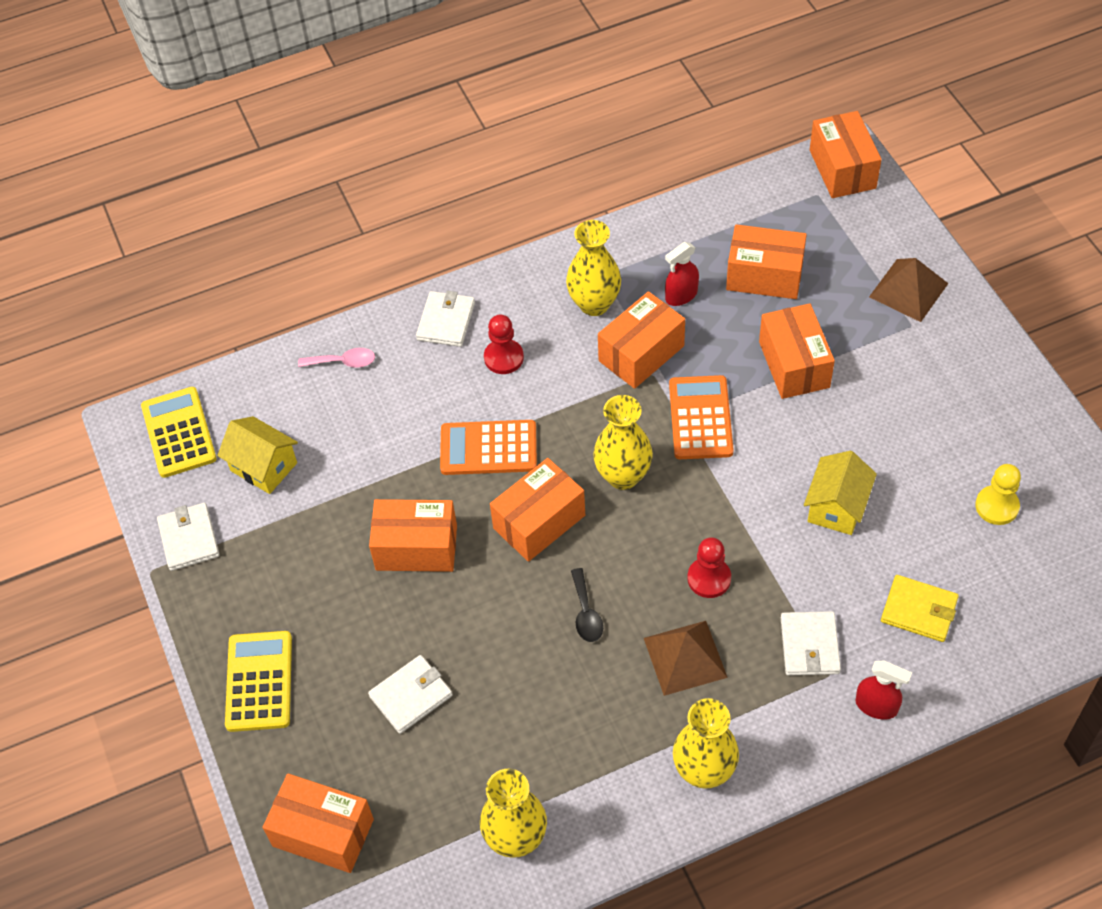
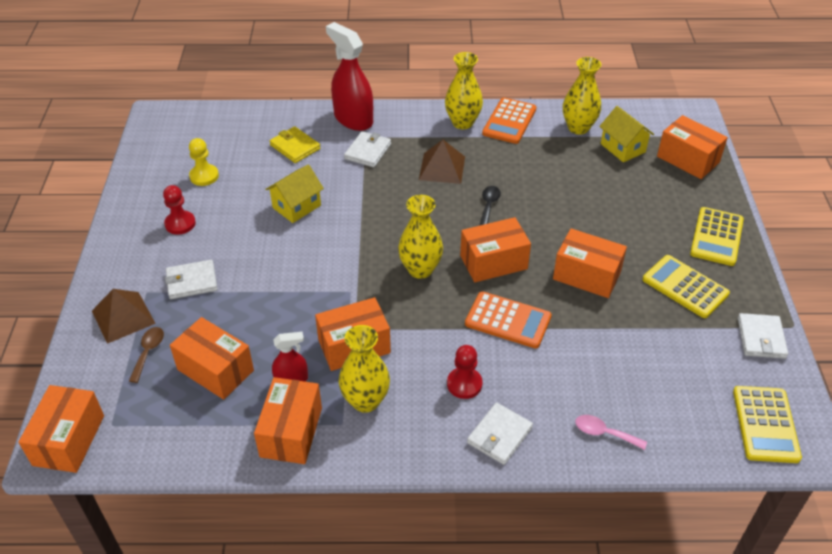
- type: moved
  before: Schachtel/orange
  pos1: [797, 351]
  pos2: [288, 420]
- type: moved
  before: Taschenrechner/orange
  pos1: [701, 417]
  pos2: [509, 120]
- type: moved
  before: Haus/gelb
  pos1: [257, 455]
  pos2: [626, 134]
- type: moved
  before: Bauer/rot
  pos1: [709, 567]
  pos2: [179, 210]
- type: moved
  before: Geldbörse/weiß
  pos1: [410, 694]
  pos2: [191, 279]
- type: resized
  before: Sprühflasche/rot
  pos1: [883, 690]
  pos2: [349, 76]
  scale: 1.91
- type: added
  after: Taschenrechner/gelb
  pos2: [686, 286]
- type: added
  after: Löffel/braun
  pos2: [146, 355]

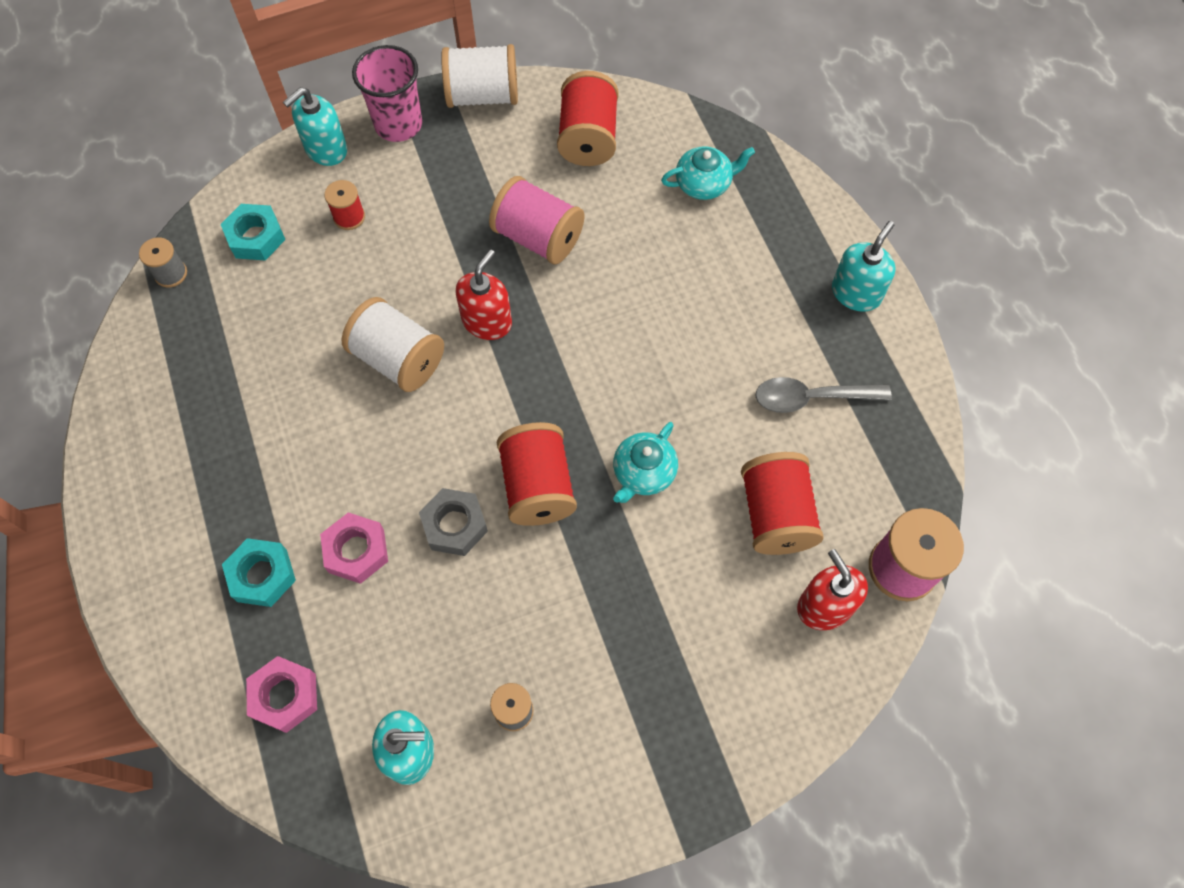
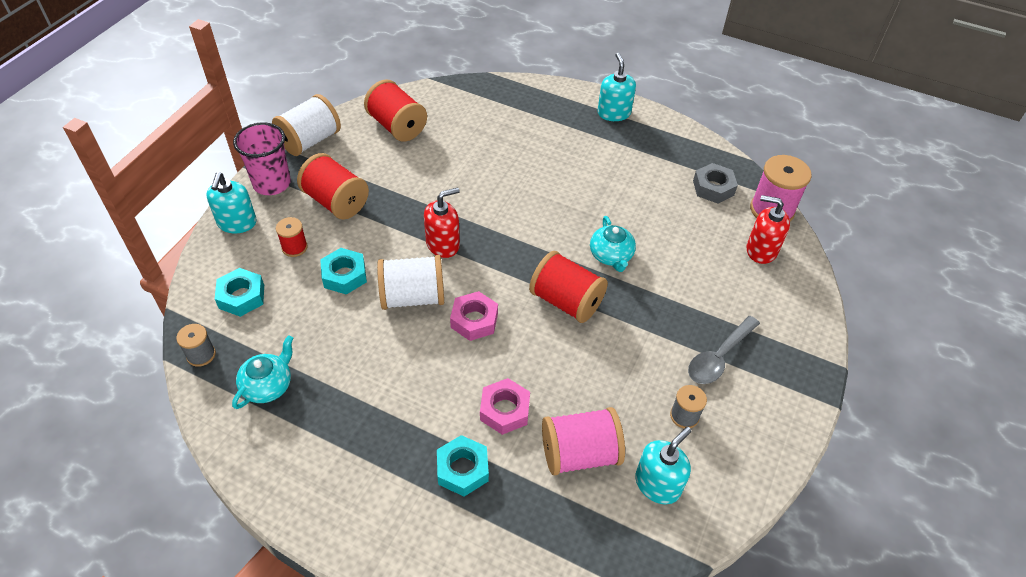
- type: moved
  before: Teekanne/türkis
  pos1: [708, 173]
  pos2: [262, 372]
- type: moved
  before: Garnrolle/rosa
  pos1: [536, 220]
  pos2: [583, 441]
- type: turned
  before: Seifenspender/rot
  pos1: [483, 295]
  pos2: [442, 222]
  turn: 75
- type: moved
  before: Löffel/grau
  pos1: [824, 395]
  pos2: [724, 350]
- type: moved
  before: Garnrolle/rot
  pos1: [782, 503]
  pos2: [333, 186]
- type: moved
  before: Sechskantmutter/grau
  pos1: [453, 522]
  pos2: [715, 183]
- type: moved
  before: Sechskantmutter/rosa
  pos1: [281, 694]
  pos2: [474, 316]
- type: added
  after: Sechskantmutter/türkis
  pos2: [343, 271]

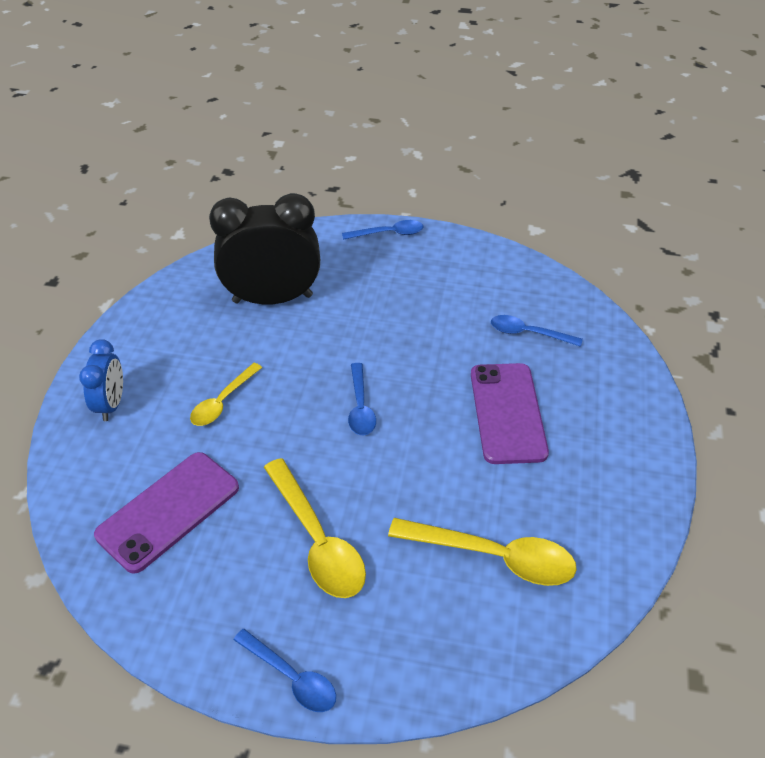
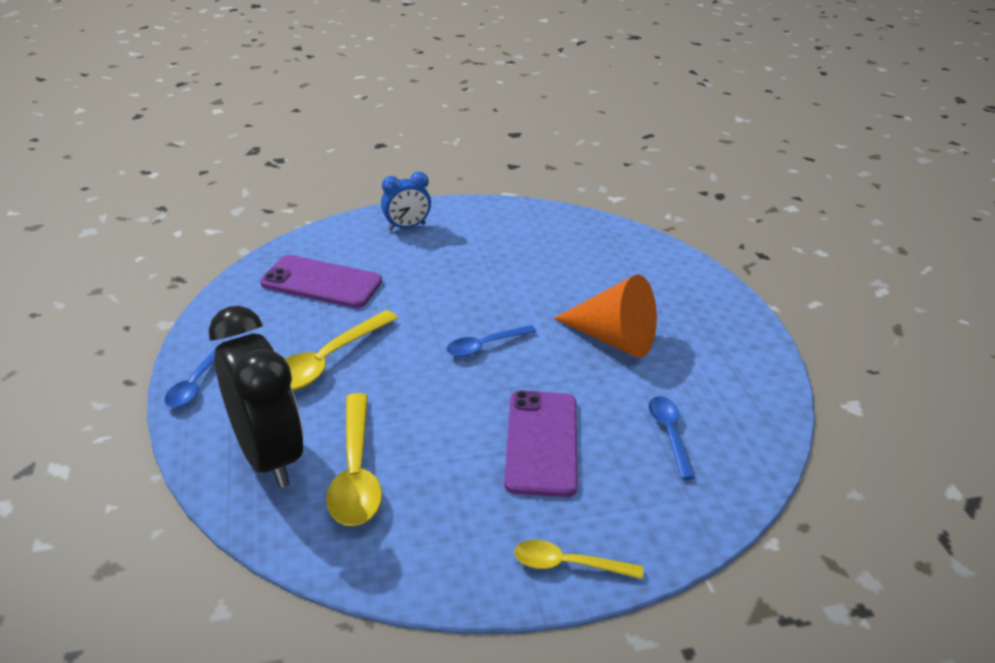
- type: moved
  before: Wecker/schwarz
  pos1: [264, 248]
  pos2: [256, 397]
- type: removed
  before: Löffel/blau
  pos1: [382, 230]
- type: moved
  before: Löffel/gelb
  pos1: [226, 394]
  pos2: [578, 559]
- type: turned
  before: Handy/lila
  pos1: [510, 413]
  pos2: [541, 444]
  turn: -60
- type: added
  after: Kegel/orange
  pos2: [605, 316]

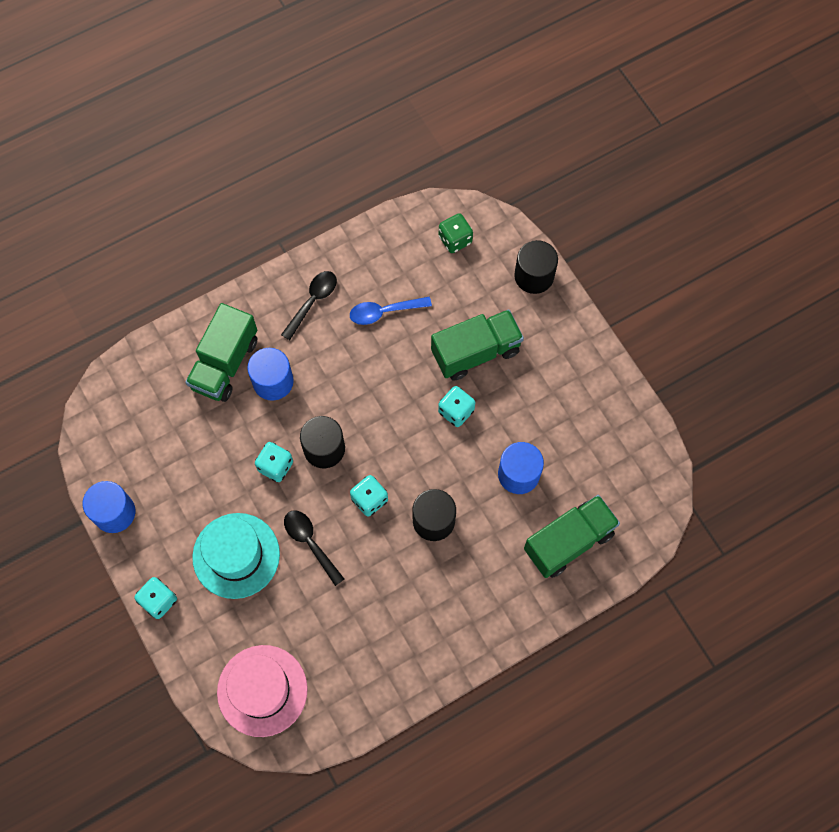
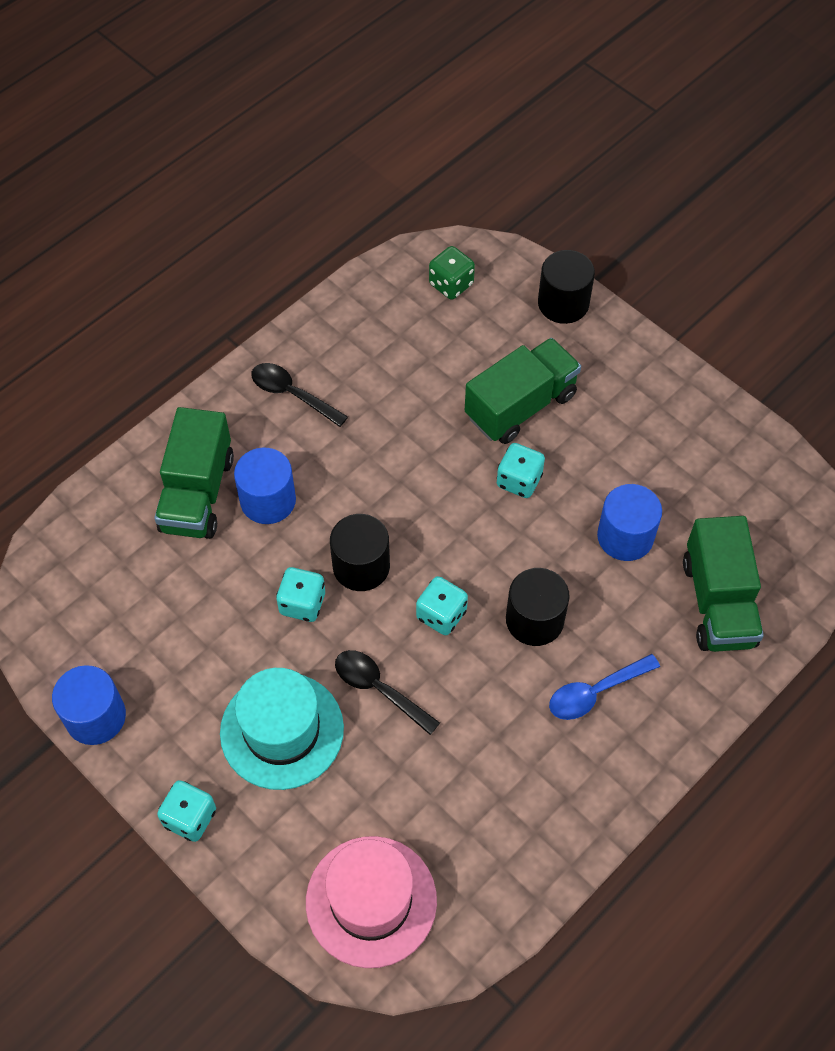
- type: turned
  before: Löffel/schwarz
  pos1: [309, 305]
  pos2: [299, 395]
  turn: -75
- type: moved
  before: Löffel/blau
  pos1: [391, 311]
  pos2: [604, 687]
- type: turned
  before: Lastwagen/grün
  pos1: [572, 536]
  pos2: [723, 584]
  turn: 135

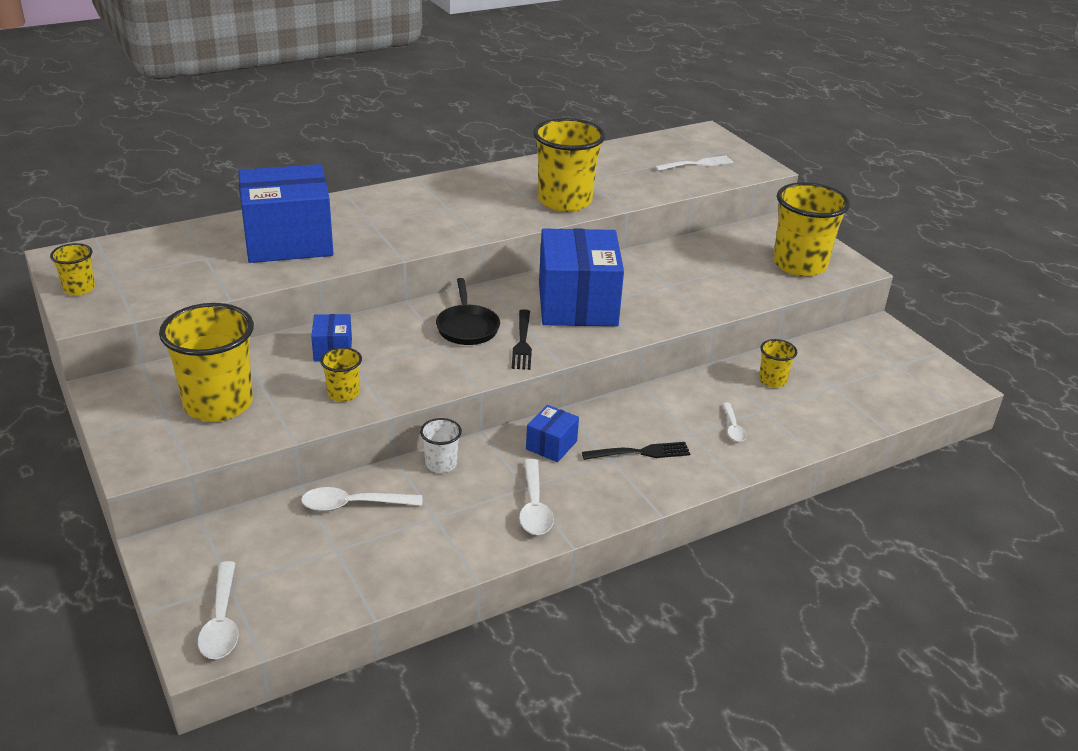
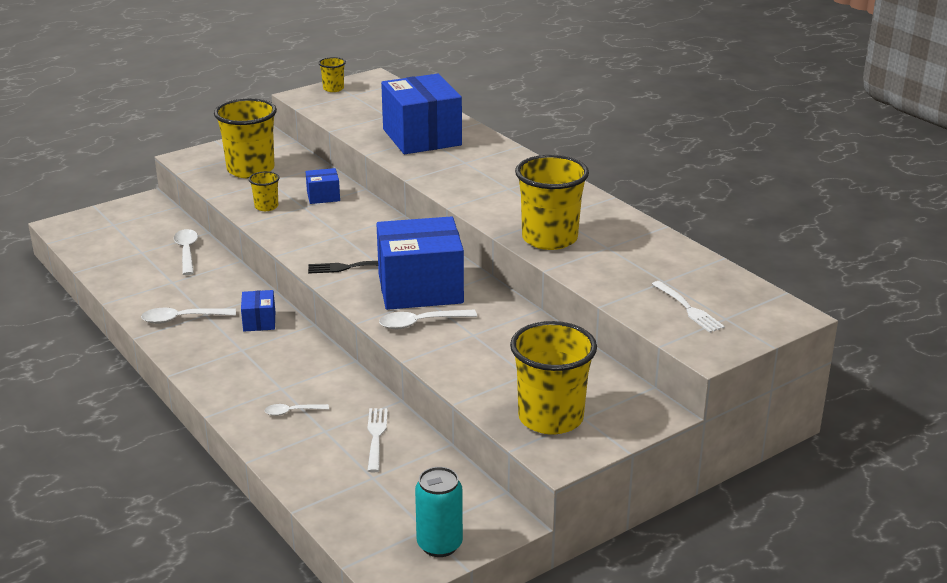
- type: removed
  before: Pfanne/schwarz
  pos1: [468, 311]
- type: replaced
  before: Becher/gelb
  after: Gabel/weiß
  pos1: [778, 363]
  pos2: [377, 440]
- type: turned
  before: Schachtel/blau
  pos1: [552, 433]
  pos2: [258, 311]
  turn: 60
- type: removed
  before: Becher/weiß
  pos1: [441, 445]
- type: removed
  before: Gabel/schwarz
  pos1: [636, 451]
- type: moved
  before: Löffel/weiß
  pos1: [218, 610]
  pos2: [428, 319]
- type: added
  after: Dose/türkis
  pos2: [439, 512]

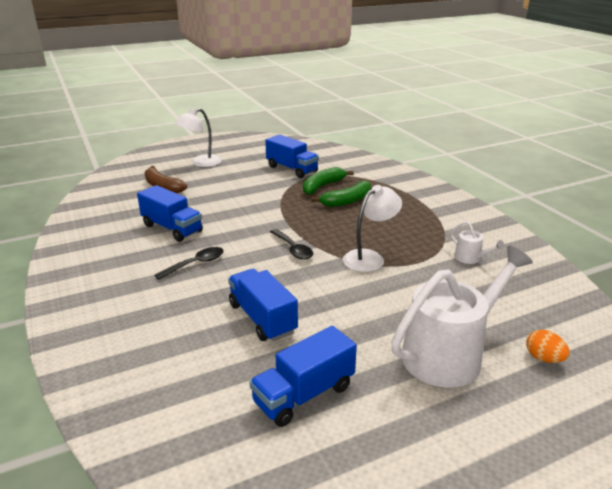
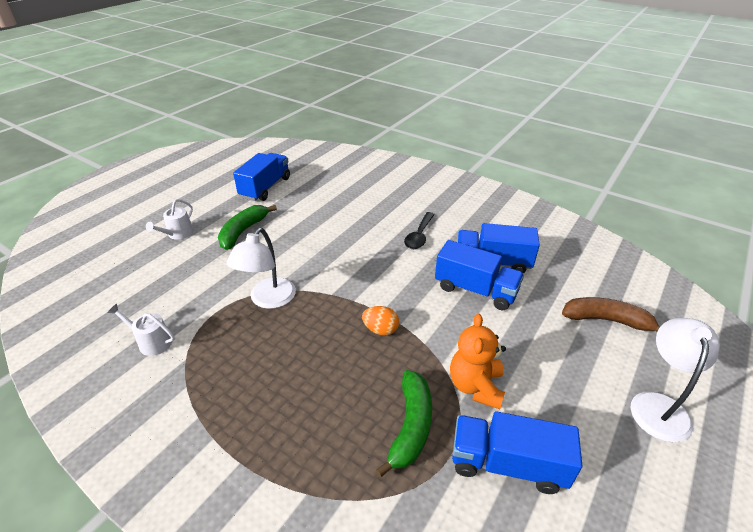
- type: moved
  before: Banane/grün
  pos1: [341, 194]
  pos2: [247, 227]
- type: removed
  before: Löffel/schwarz
  pos1: [291, 244]
- type: resized
  before: Gießkanne/weiß
  pos1: [462, 317]
  pos2: [170, 219]
  scale: 0.43
- type: moved
  before: Lastwagen/blau
  pos1: [263, 305]
  pos2: [479, 275]
- type: moved
  before: Ei/orange
  pos1: [548, 346]
  pos2: [380, 321]
- type: added
  after: Teddybär/orange
  pos2: [478, 361]

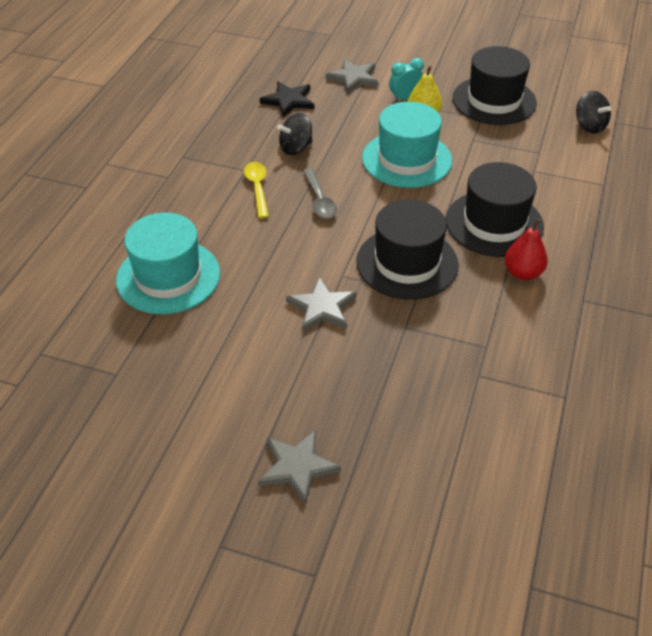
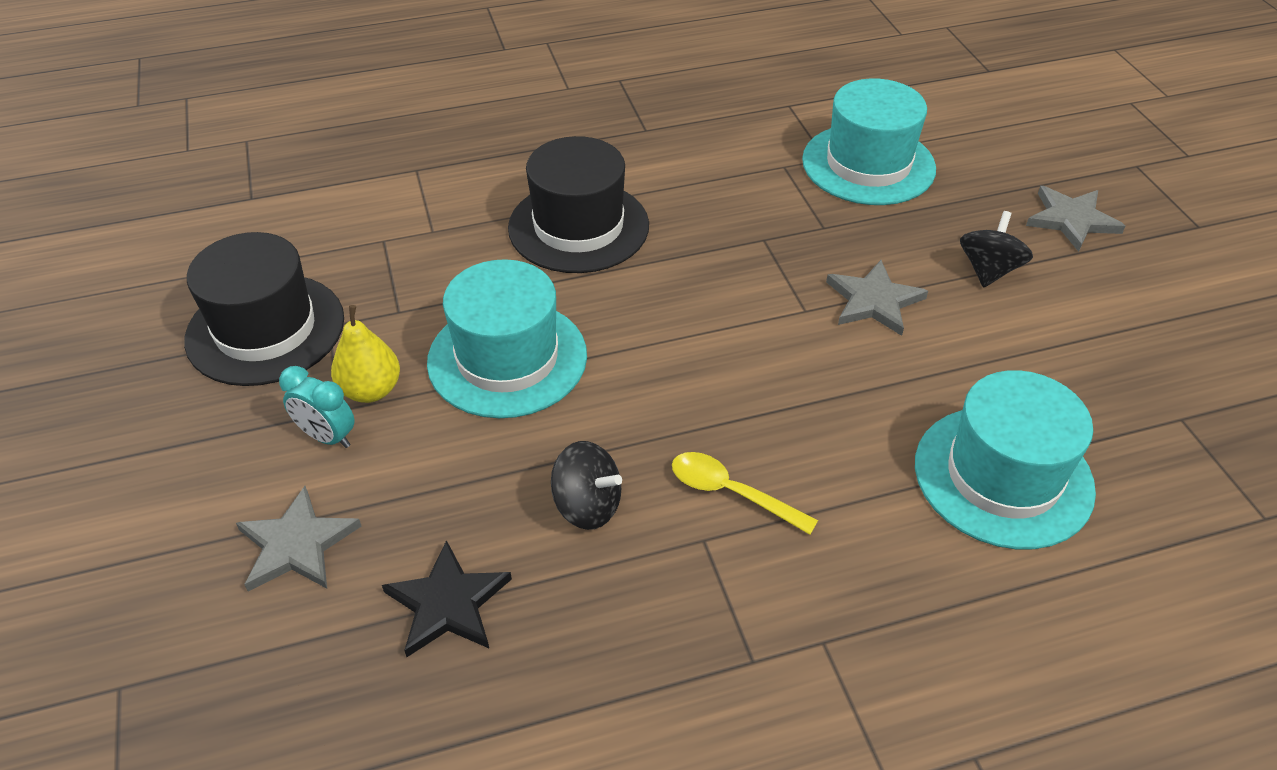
- type: moved
  before: Kreisel/schwarz
  pos1: [593, 112]
  pos2: [996, 249]
- type: turned
  before: Löffel/gelb
  pos1: [256, 190]
  pos2: [745, 493]
  turn: 75
- type: removed
  before: Löffel/grau
  pos1: [320, 193]
- type: removed
  before: Hut/schwarz
  pos1: [407, 250]
- type: removed
  before: Birne/rot
  pos1: [526, 249]
- type: added
  after: Hut/türkis
  pos2: [869, 141]

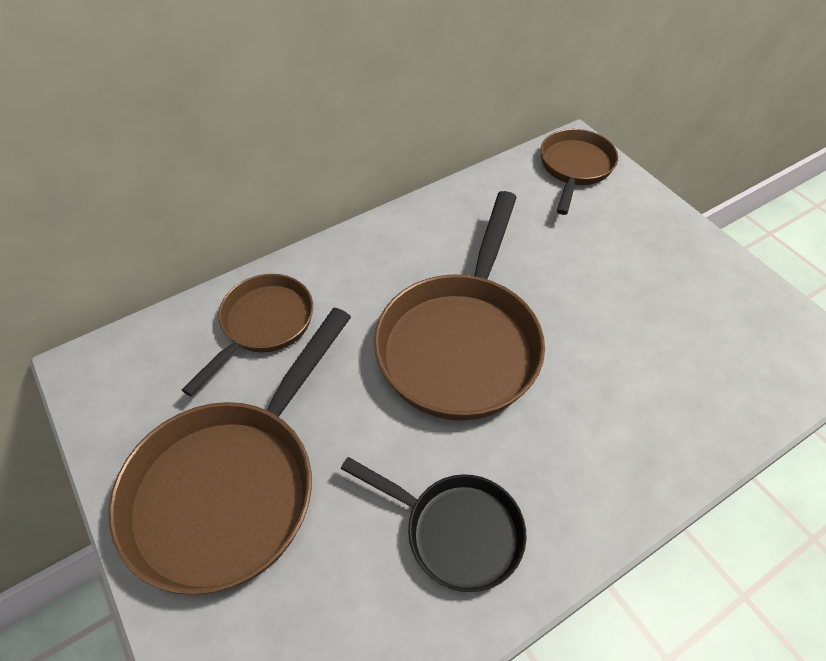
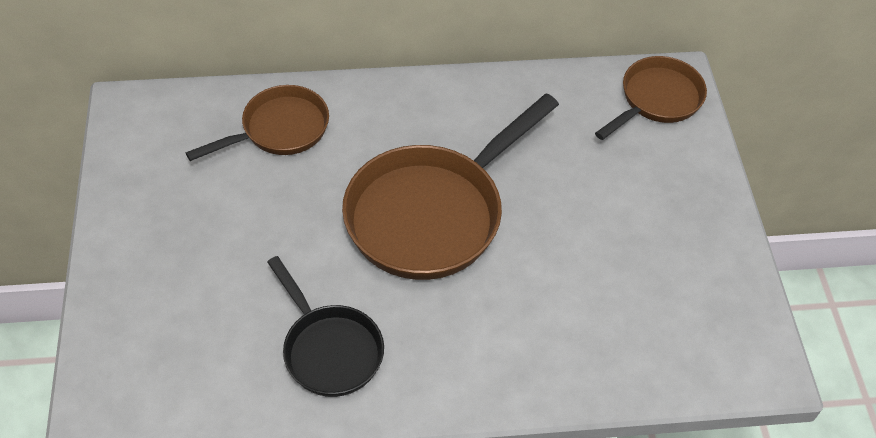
- type: removed
  before: Pfanne/braun
  pos1: [230, 451]

